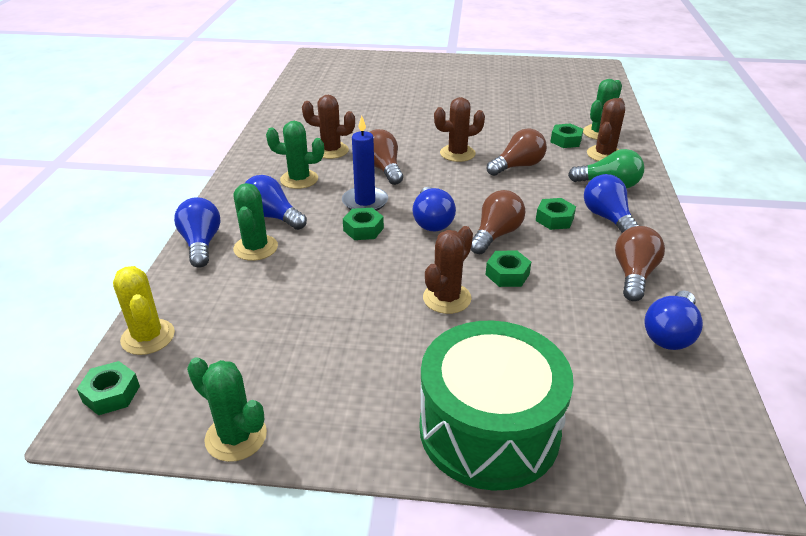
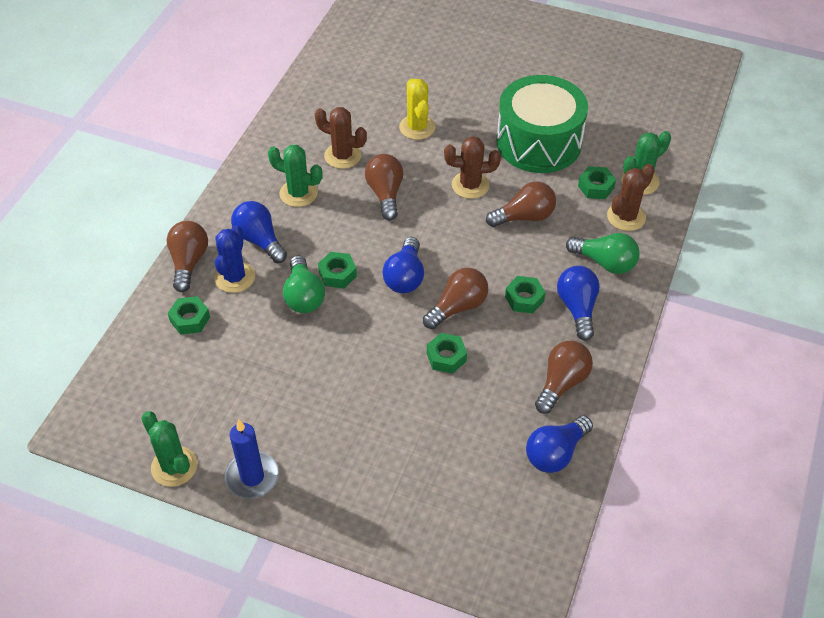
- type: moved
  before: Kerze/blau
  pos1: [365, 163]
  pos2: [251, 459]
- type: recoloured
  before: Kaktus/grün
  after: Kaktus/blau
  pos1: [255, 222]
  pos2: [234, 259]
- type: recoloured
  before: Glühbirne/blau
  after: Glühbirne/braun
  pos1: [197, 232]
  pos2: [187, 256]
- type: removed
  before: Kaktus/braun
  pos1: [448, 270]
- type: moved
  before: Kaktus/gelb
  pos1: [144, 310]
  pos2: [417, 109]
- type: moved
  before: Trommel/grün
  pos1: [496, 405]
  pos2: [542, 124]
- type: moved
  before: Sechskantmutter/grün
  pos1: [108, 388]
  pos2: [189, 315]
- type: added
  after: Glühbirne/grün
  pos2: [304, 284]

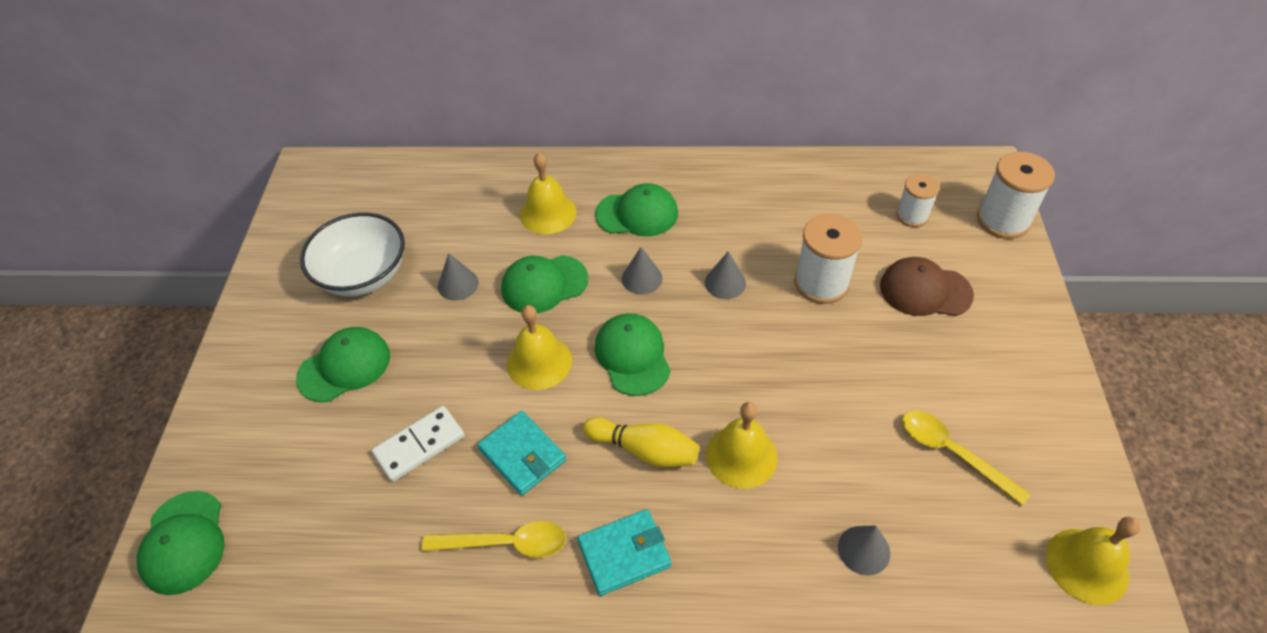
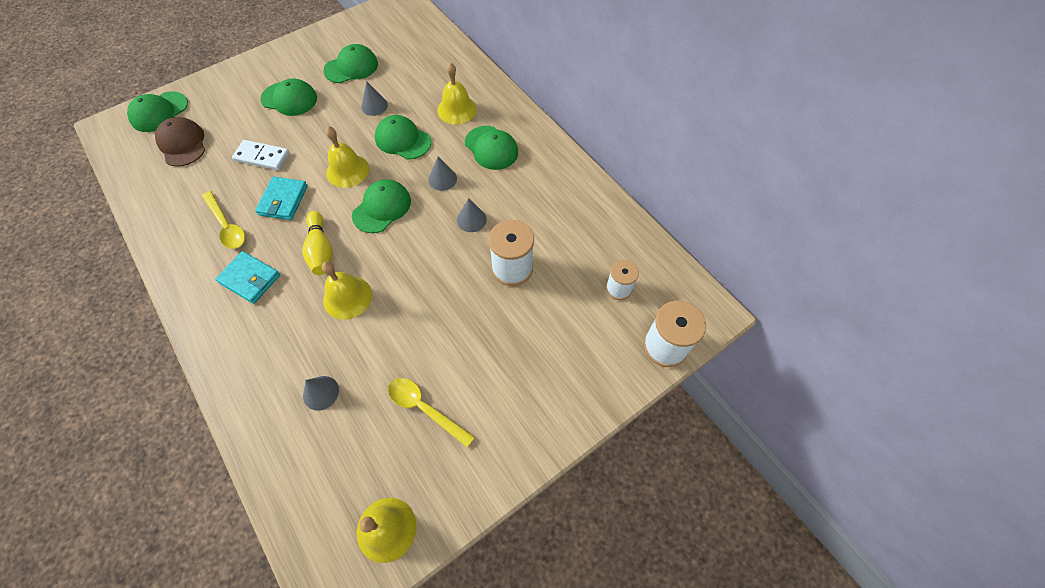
- type: replaced
  before: Schüssel/weiß
  after: Kappe/grün
  pos1: [352, 254]
  pos2: [350, 63]
- type: moved
  before: Kappe/braun
  pos1: [927, 286]
  pos2: [180, 142]
- type: turned
  before: Löffel/gelb
  pos1: [966, 458]
  pos2: [431, 412]
  turn: -60

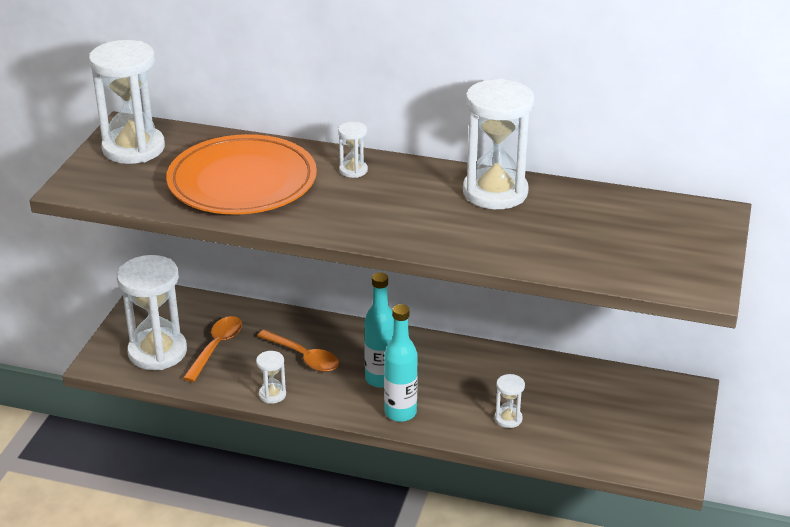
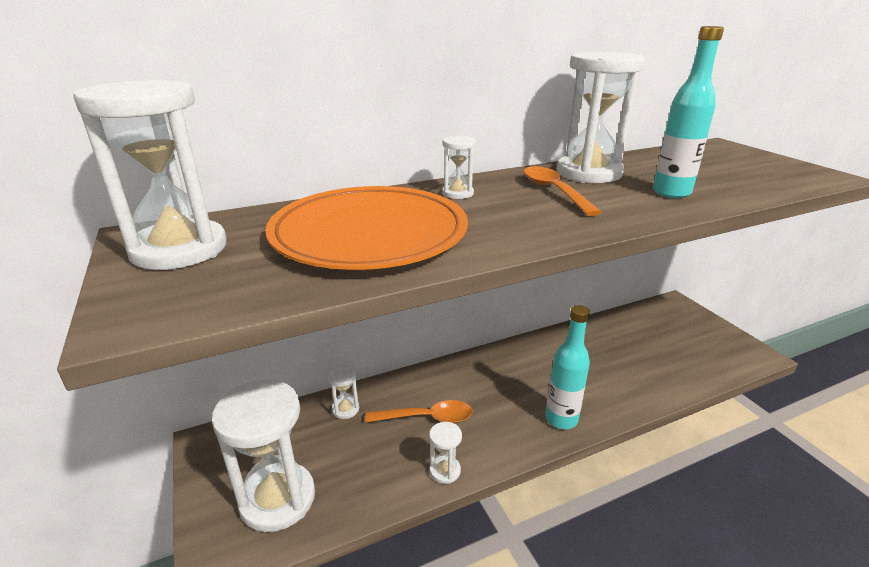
- type: moved
  before: Flasche/türkis
  pos1: [379, 330]
  pos2: [688, 112]
- type: moved
  before: Löffel/orange
  pos1: [212, 349]
  pos2: [563, 191]
- type: moved
  before: Sanduhr/weiß
  pos1: [510, 401]
  pos2: [343, 392]

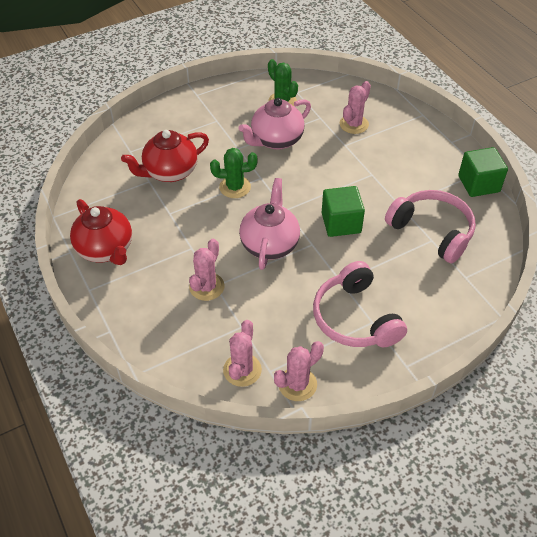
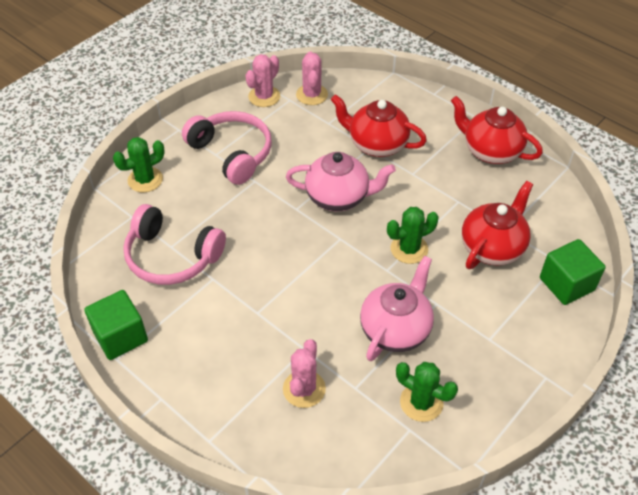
- type: turned
  before: Teekanne/rosa
  pos1: [269, 224]
  pos2: [341, 181]
  turn: -75
- type: moved
  before: Kubus/grün
  pos1: [343, 211]
  pos2: [572, 272]
- type: replaced
  before: Kaktus/rosa
  after: Teekanne/rot
  pos1: [207, 270]
  pos2: [379, 125]
- type: added
  after: Kaktus/grün
  pos2: [139, 165]

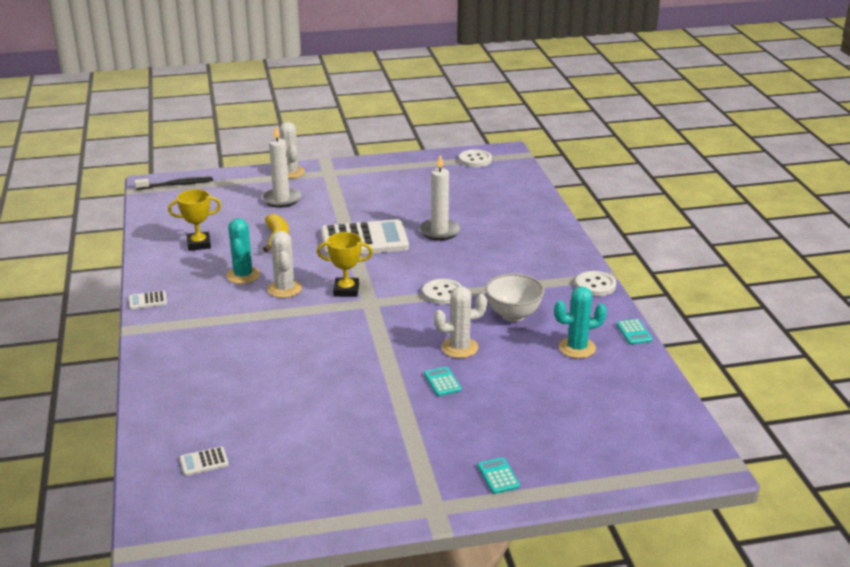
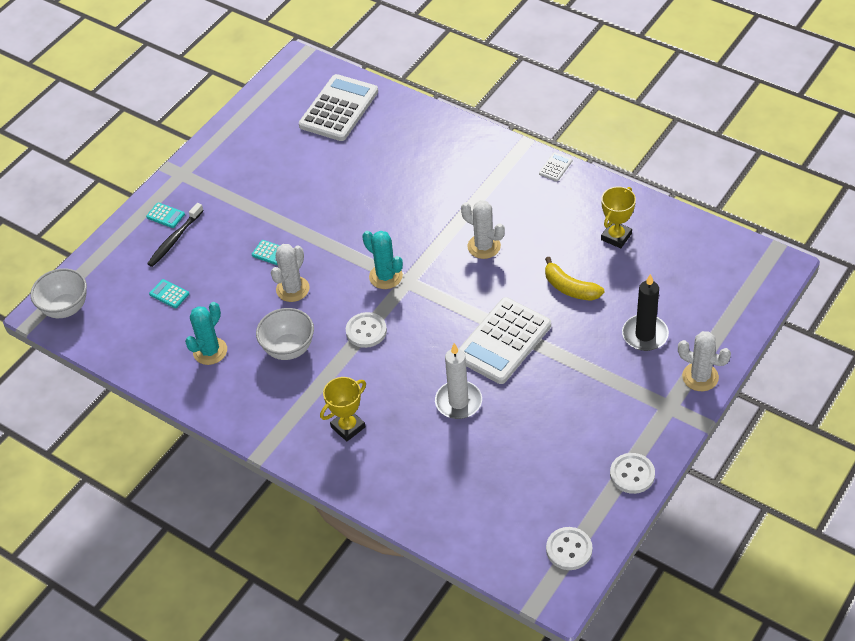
- type: recoloured
  before: Kerze/weiß
  after: Kerze/schwarz
  pos1: [281, 167]
  pos2: [645, 312]
- type: moved
  before: Zahnbürste/schwarz
  pos1: [174, 183]
  pos2: [175, 235]
- type: moved
  before: Kaktus/türkis
  pos1: [243, 251]
  pos2: [382, 260]
- type: moved
  before: Pokal/gelb
  pos1: [345, 264]
  pos2: [343, 409]
- type: moved
  before: Knopf/weiß
  pos1: [595, 283]
  pos2: [632, 473]
- type: moved
  before: Taschenrechner/türkis
  pos1: [634, 331]
  pos2: [169, 293]
- type: resized
  before: Taschenrechner/weiß
  pos1: [204, 461]
  pos2: [338, 107]
  scale: 2.5
- type: added
  after: Schüssel/weiß
  pos2: [58, 293]

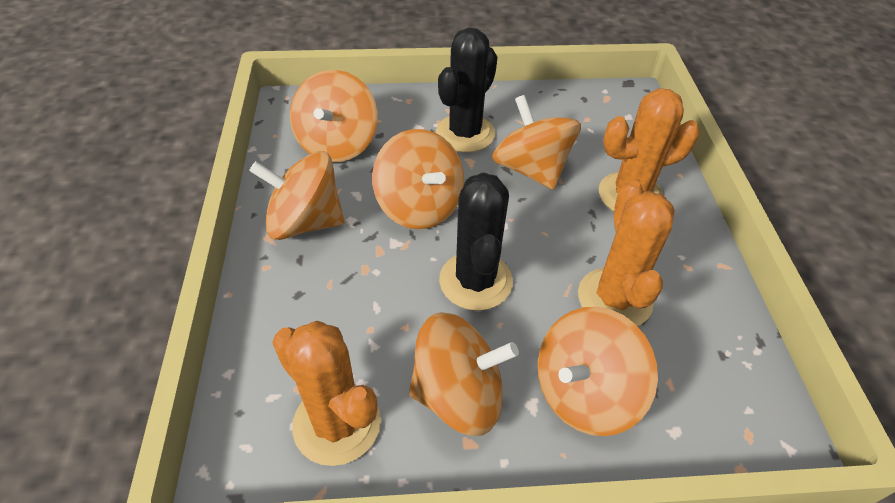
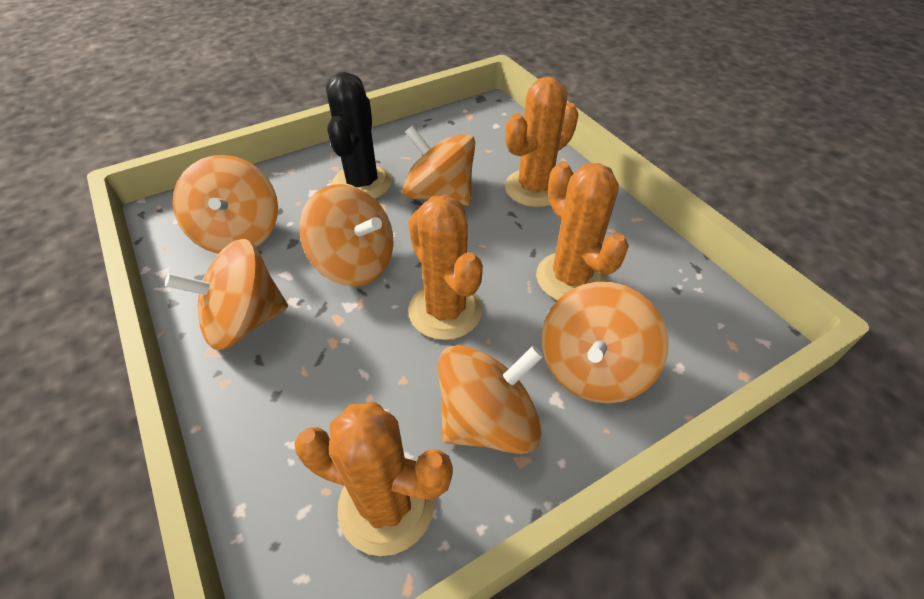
- type: recoloured
  before: Kaktus/schwarz
  after: Kaktus/orange
  pos1: [476, 242]
  pos2: [445, 267]

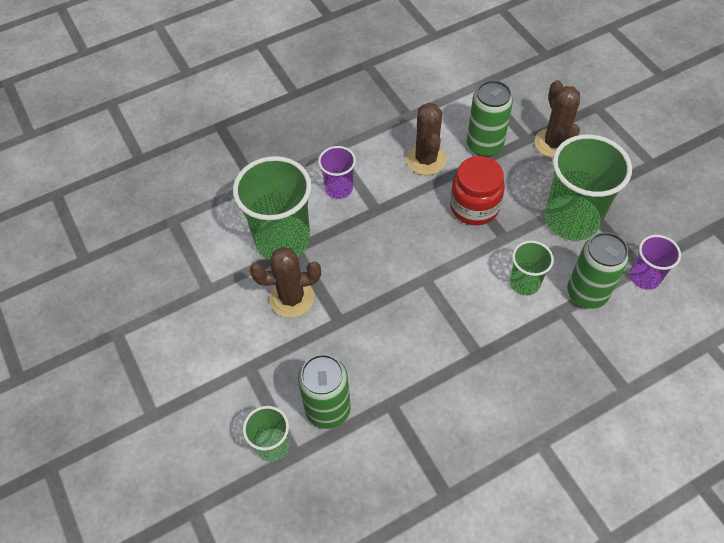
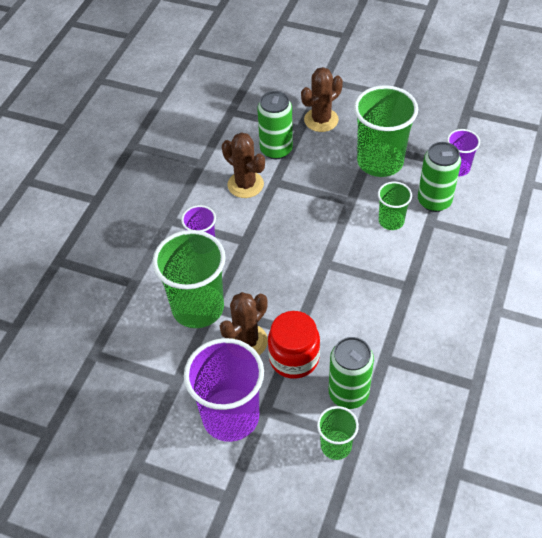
- type: turned
  before: Kaktus/braun
  pos1: [557, 119]
  pos2: [322, 99]
  turn: -75
- type: moved
  before: Einmachglas/rot
  pos1: [477, 190]
  pos2: [294, 345]
- type: added
  after: Becher/lila
  pos2: [224, 390]

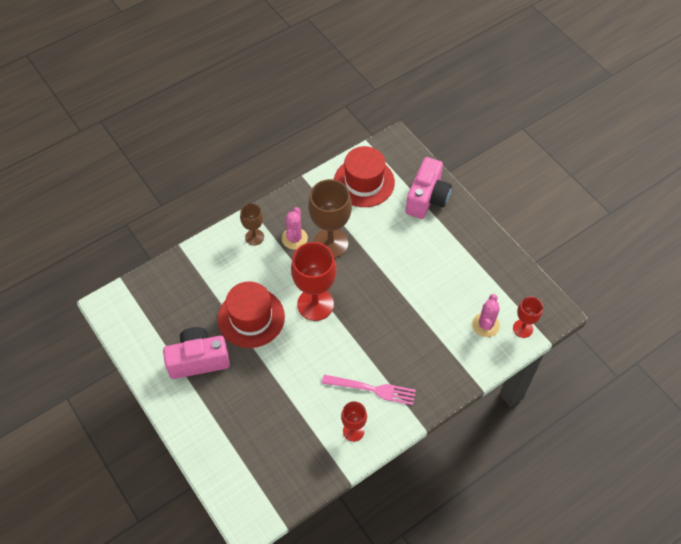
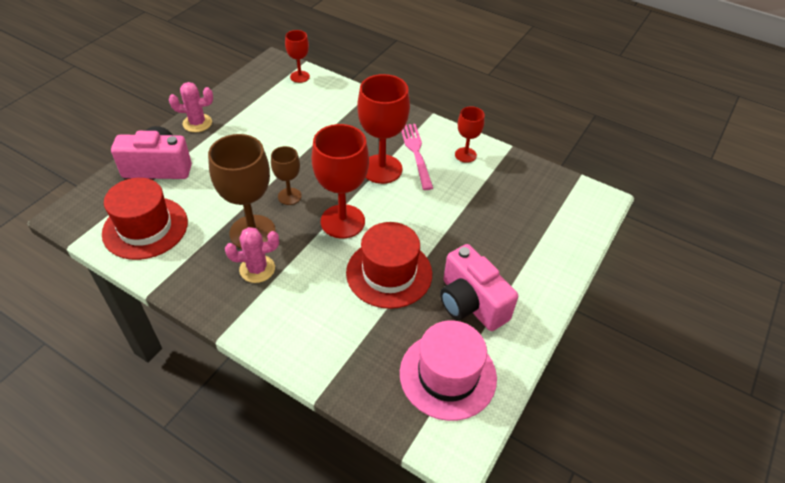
- type: moved
  before: Kelch/braun
  pos1: [252, 224]
  pos2: [286, 175]
- type: moved
  before: Kaktus/rosa
  pos1: [486, 315]
  pos2: [191, 107]
- type: added
  after: Kelch/rot
  pos2: [383, 129]
- type: added
  after: Hut/rosa
  pos2: [448, 370]

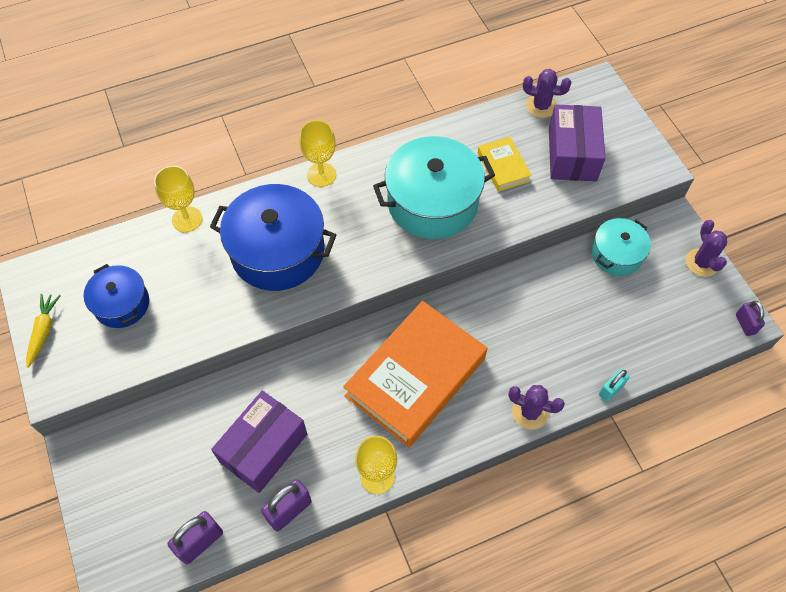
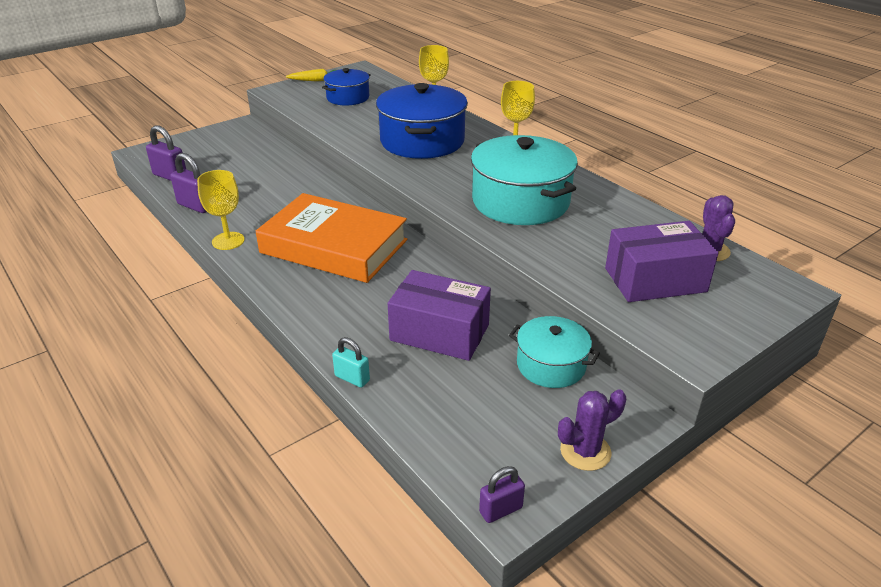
- type: removed
  before: Buch/gelb
  pos1: [505, 164]
- type: removed
  before: Kaktus/lila
  pos1: [536, 407]
- type: moved
  before: Schachtel/lila
  pos1: [259, 442]
  pos2: [439, 315]

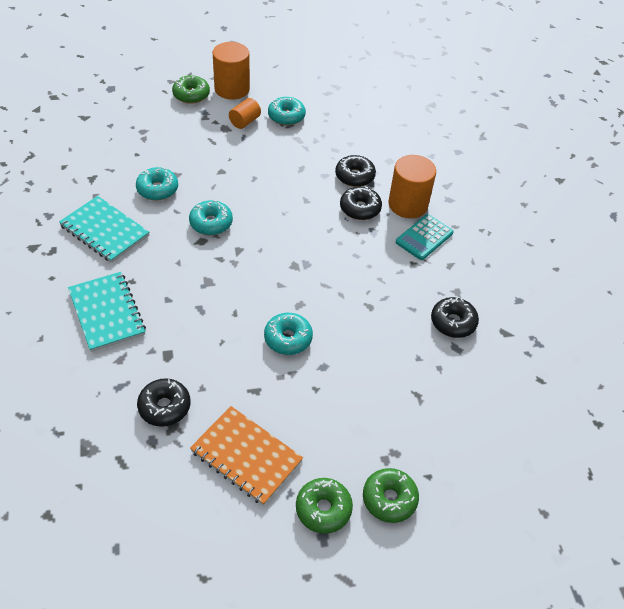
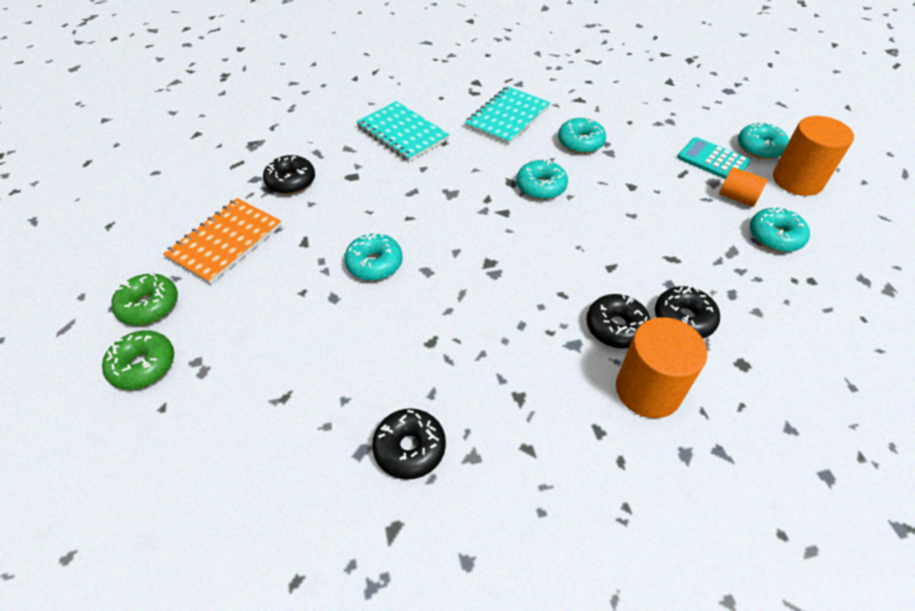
- type: recoloured
  before: Donut/grün
  after: Donut/türkis
  pos1: [191, 89]
  pos2: [763, 140]
- type: moved
  before: Taschenrechner/türkis
  pos1: [425, 237]
  pos2: [713, 158]
- type: turned
  before: Notizbuch/türkis
  pos1: [107, 312]
  pos2: [402, 131]
  turn: 75

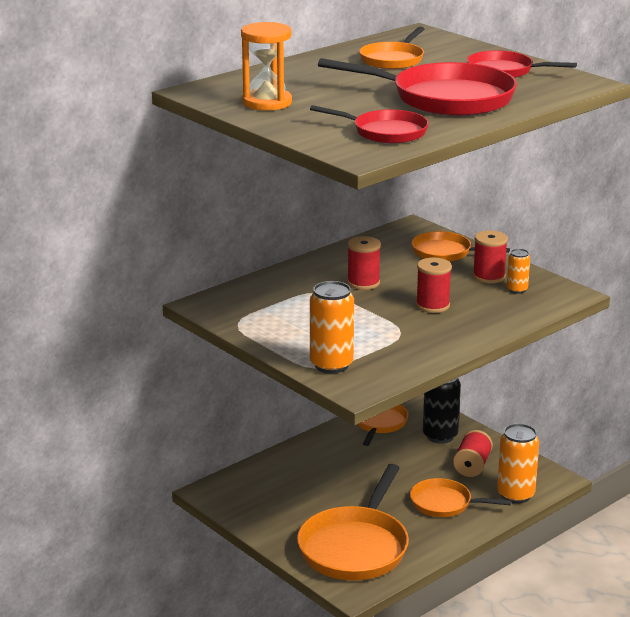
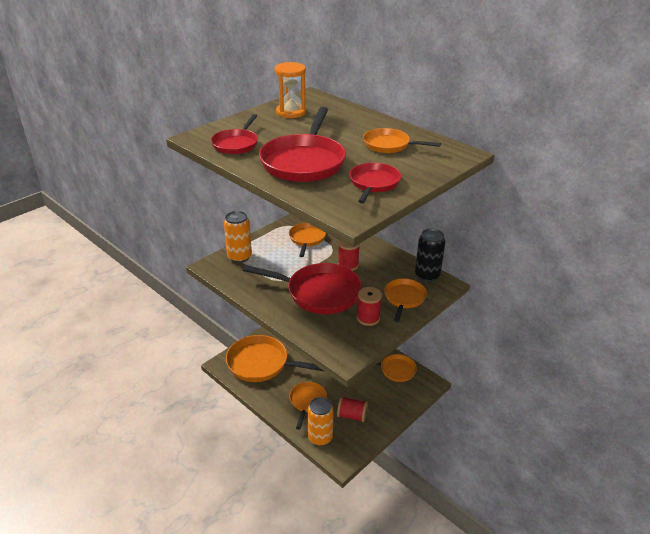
- type: removed
  before: Dose/orange
  pos1: [518, 271]
- type: replaced
  before: Garnrolle/rot
  after: Pfanne/rot
  pos1: [434, 285]
  pos2: [302, 288]
- type: moved
  before: Dose/schwarz
  pos1: [442, 411]
  pos2: [430, 255]
- type: added
  after: Pfanne/orange
  pos2: [307, 240]

